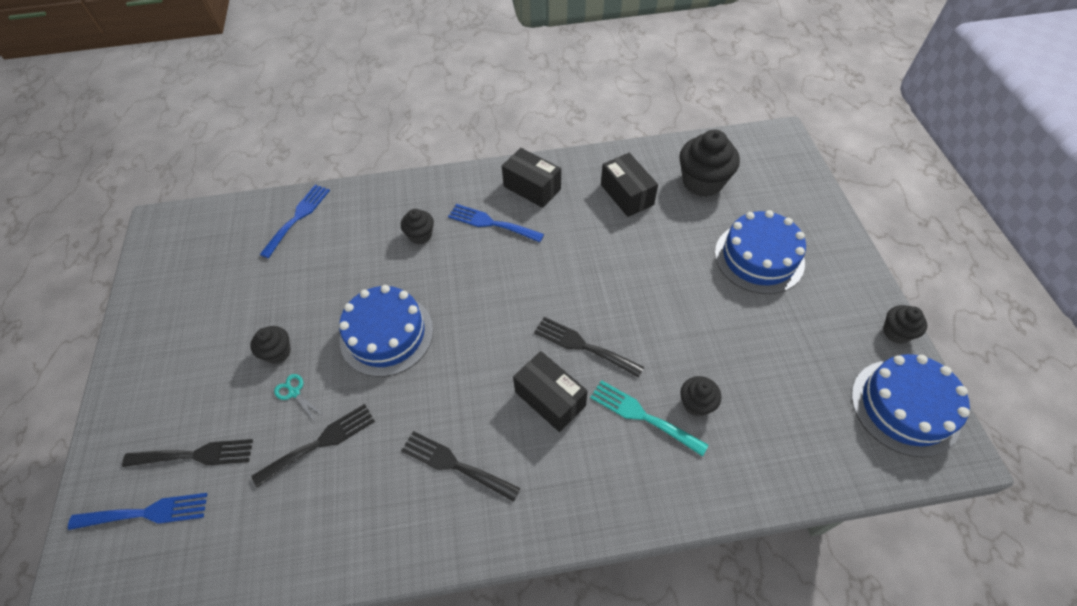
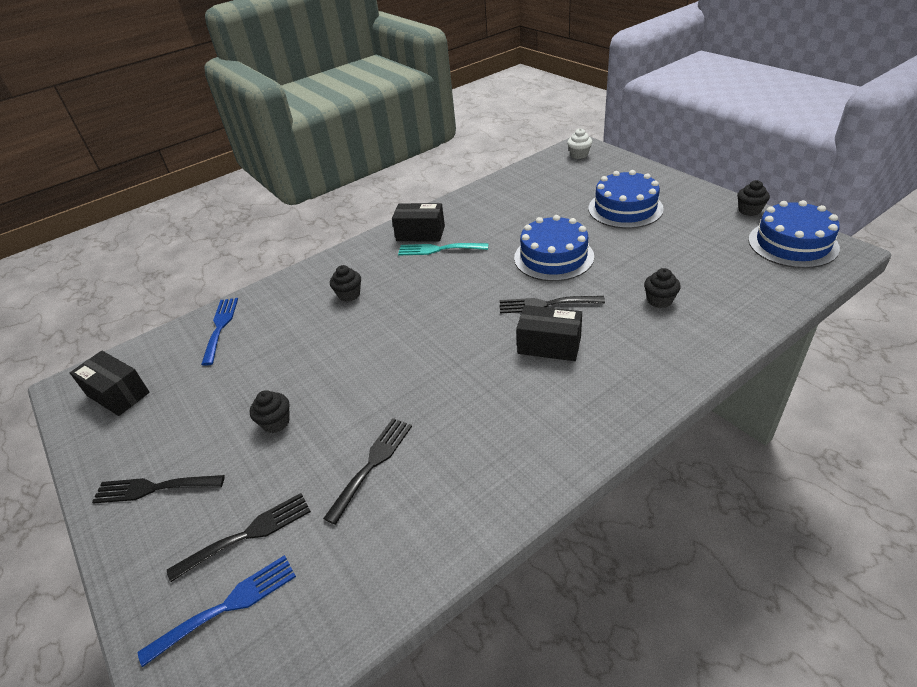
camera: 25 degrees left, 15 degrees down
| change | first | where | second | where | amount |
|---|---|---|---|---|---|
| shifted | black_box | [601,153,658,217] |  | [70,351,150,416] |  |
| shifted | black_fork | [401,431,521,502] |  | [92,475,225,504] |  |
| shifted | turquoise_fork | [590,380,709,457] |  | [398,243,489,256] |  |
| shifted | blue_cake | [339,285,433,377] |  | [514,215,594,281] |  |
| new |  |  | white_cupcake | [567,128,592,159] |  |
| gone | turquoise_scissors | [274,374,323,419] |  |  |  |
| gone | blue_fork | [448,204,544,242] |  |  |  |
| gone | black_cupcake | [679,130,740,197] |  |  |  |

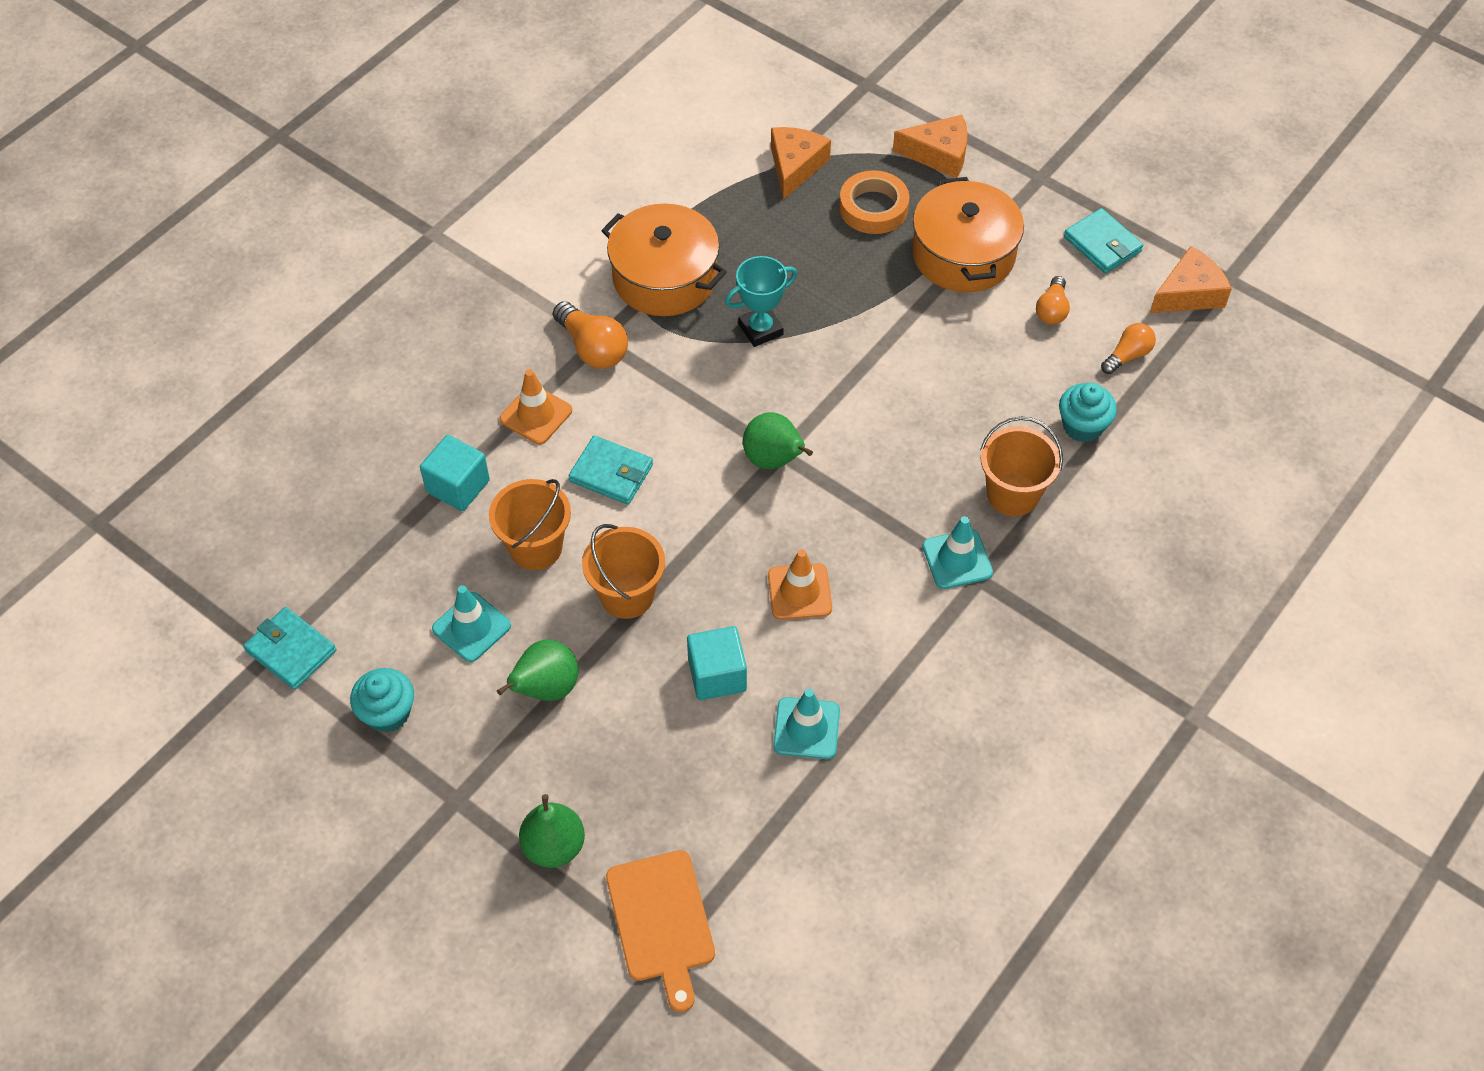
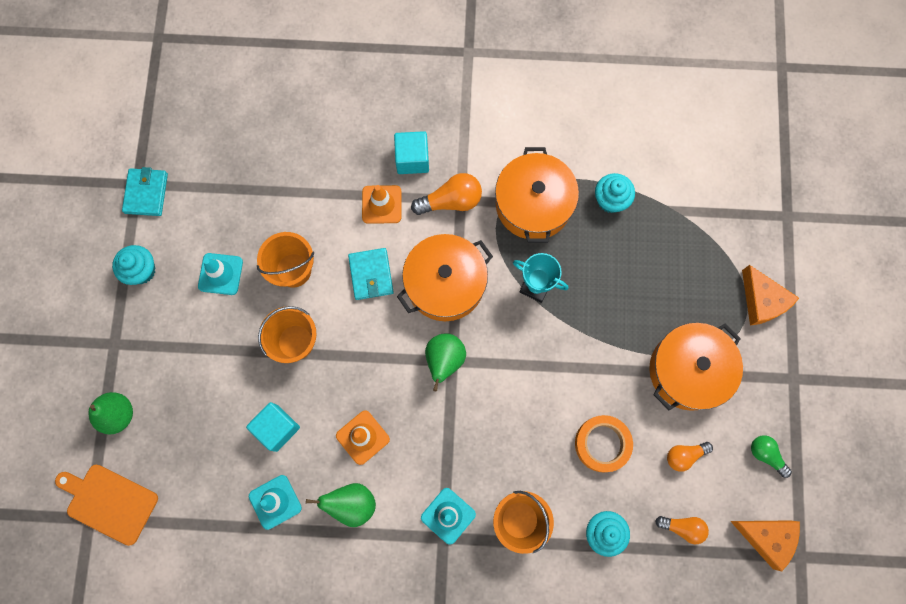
camera: 55 degrees right, 20 degrees up
| change | first | where | second | where | amount |
|---|---|---|---|---|---|
| rotated | orange_cutting_board | [606,850,715,1012] |  | [55,465,158,546] | 75 degrees clockwise |
| shifted | green_pear | [497,639,578,701] |  | [306,483,376,527] |  |
| shifted | turquoise_cube | [420,435,490,511] |  | [394,131,429,174] |  |
| new |  |  | orange_pot | [397,234,493,321] |  |
| rotated | orange_light_bulb | [553,301,628,369] |  | [411,173,482,215] | 120 degrees counterclockwise |
| shifted | orange_tape | [839,170,910,234] |  | [575,415,633,472] |  |
| new |  |  | turquoise_cupcake | [595,173,635,213] |  |
| swapped | turquoise_wallet | [1064,208,1143,273] | green_light_bulb | [751,435,792,478] |  |
| gone | orange_cheese | [771,127,831,200] |  |  |  |

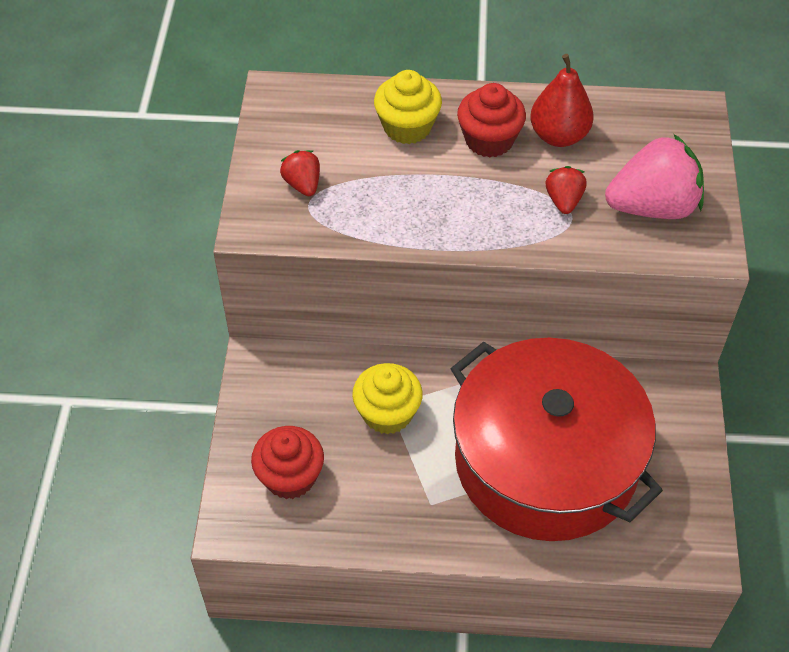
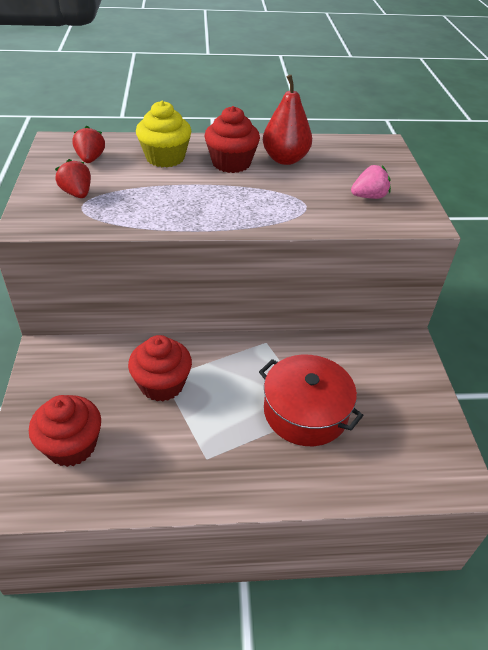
camera: 10 degrees left, 10 degrees down
| change | first | where | second | where | amount |
|---|---|---|---|---|---|
| shifted | red_strawberry | [546,166,587,214] |  | [72,126,105,163] |  |
| repainted | yellow_cupcake | [352,363,423,434] | red_cupcake | [128,335,192,401] |  |
| scaled | red_pot | [450,338,663,541] |  | [259,355,363,446] | x0.52 |
| scaled | pink_strawberry | [605,134,704,219] |  | [351,165,391,199] | x0.50 |

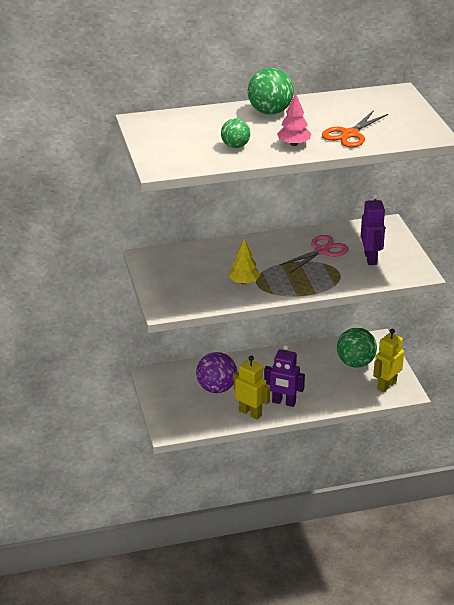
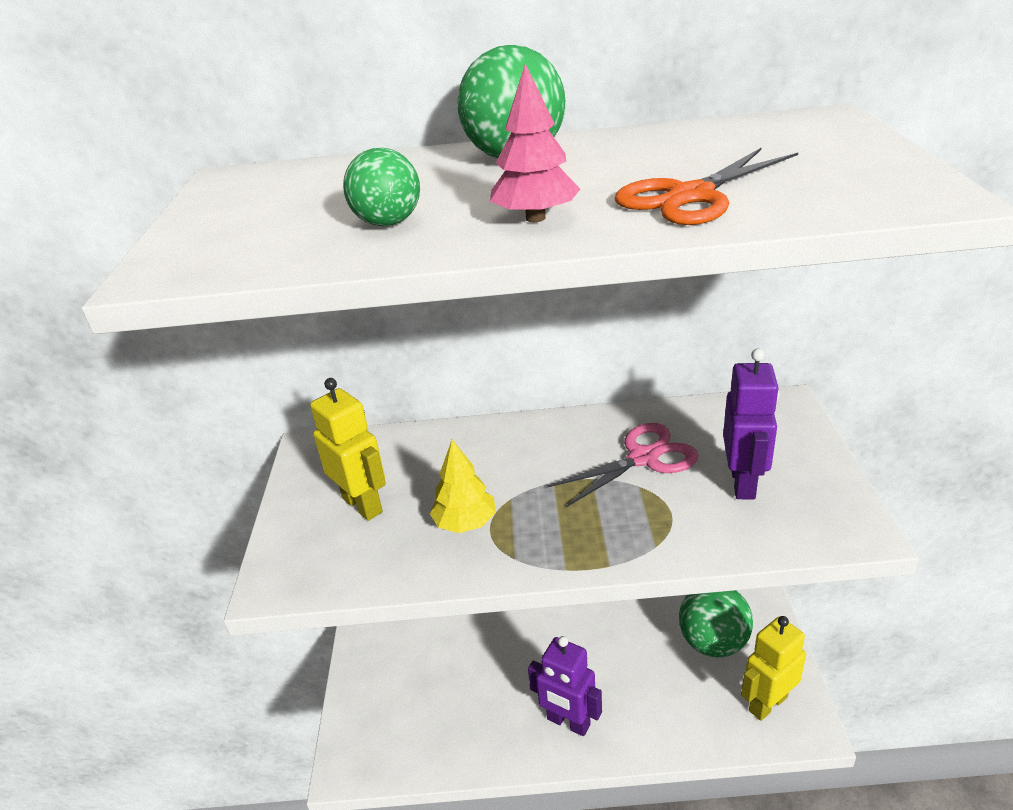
camera: 15 degrees right, 0 degrees up
| change | first | where | second | where | amount |
|---|---|---|---|---|---|
| shifted | yellow_robot | [234,355,270,420] |  | [310,378,386,521] |  |
| gone | purple_ball | [196,352,237,393] |  |  |  |

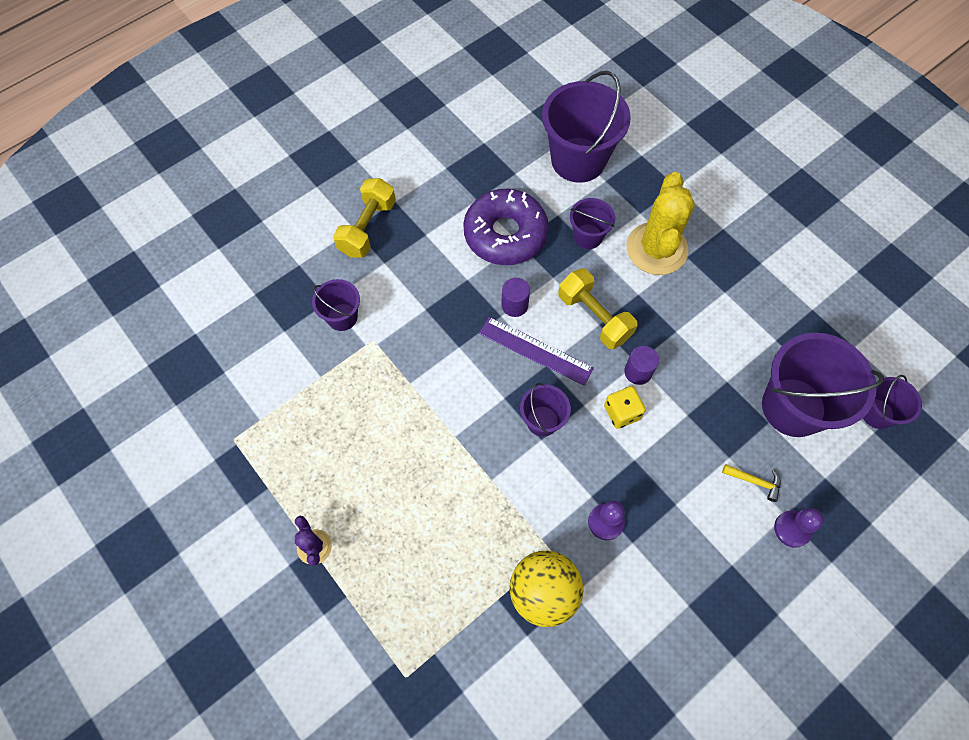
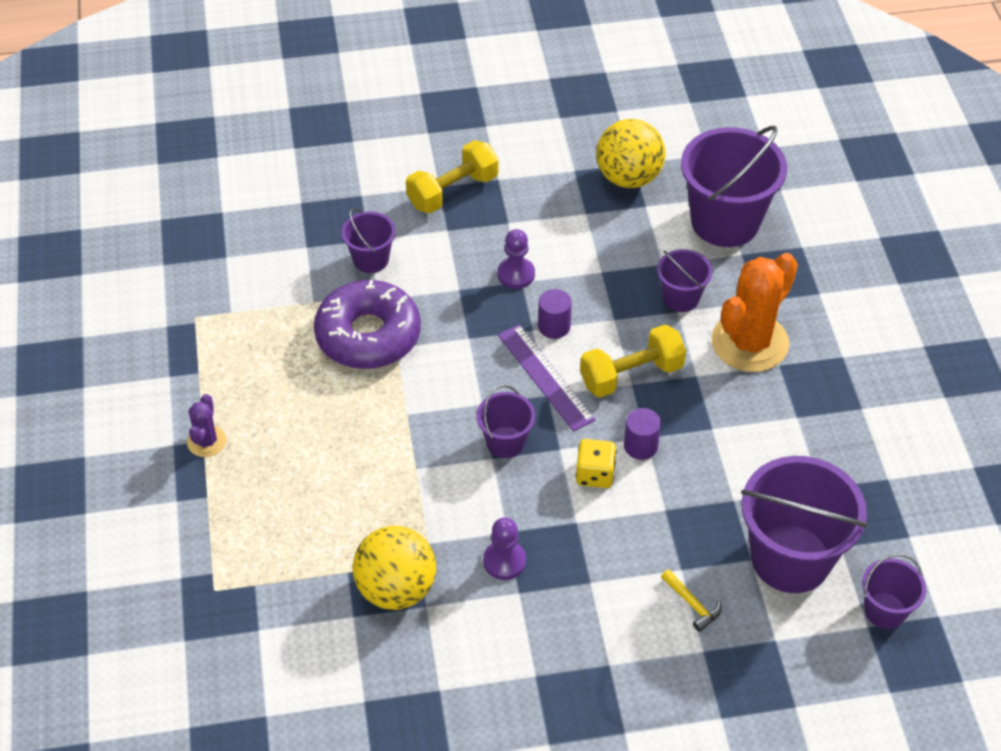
camera: 30 degrees right, 15 degrees down
| change | first | where | second | where | amount |
|---|---|---|---|---|---|
| shifted | purple_donut | [463,189,549,265] |  | [314,280,421,369] |  |
| shifted | purple_pawn | [774,508,824,548] |  | [497,229,535,289] |  |
| rotated | yellow_dumbbell | [558,268,638,349] |  | [580,325,686,398] | 75 degrees clockwise |
| new |  |  | yellow_ball | [596,119,665,188] |  |
| repainted | yellow_cactus | [626,172,695,275] | orange_cactus | [711,253,798,372] |  |

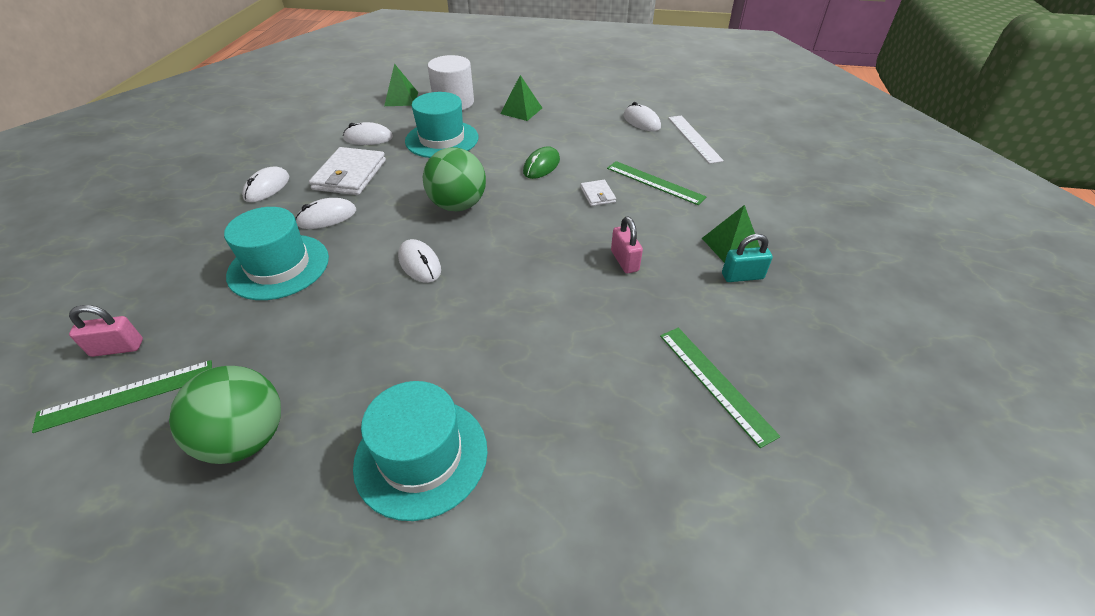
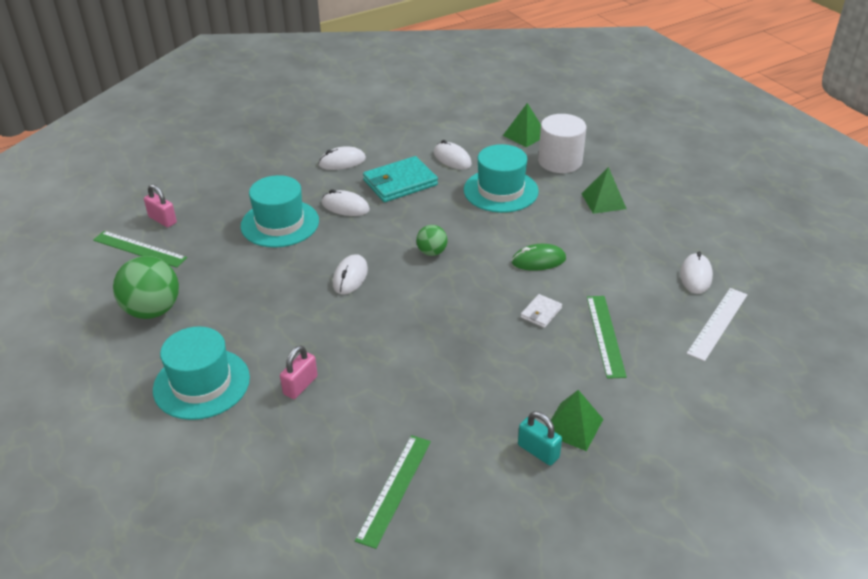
camera: 50 degrees right, 5 degrees down
| change | first | where | second | where | amount |
|---|---|---|---|---|---|
| shifted | pink_padlock | [611,217,643,273] |  | [280,345,318,399] |  |
| repainted | white_wallet | [309,147,386,195] | turquoise_wallet | [363,156,438,202] |  |
| scaled | green_ball | [423,147,486,211] |  | [416,225,447,256] | x0.54 |

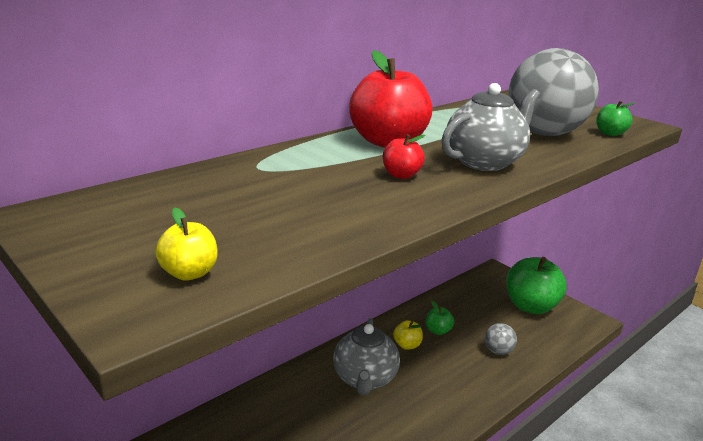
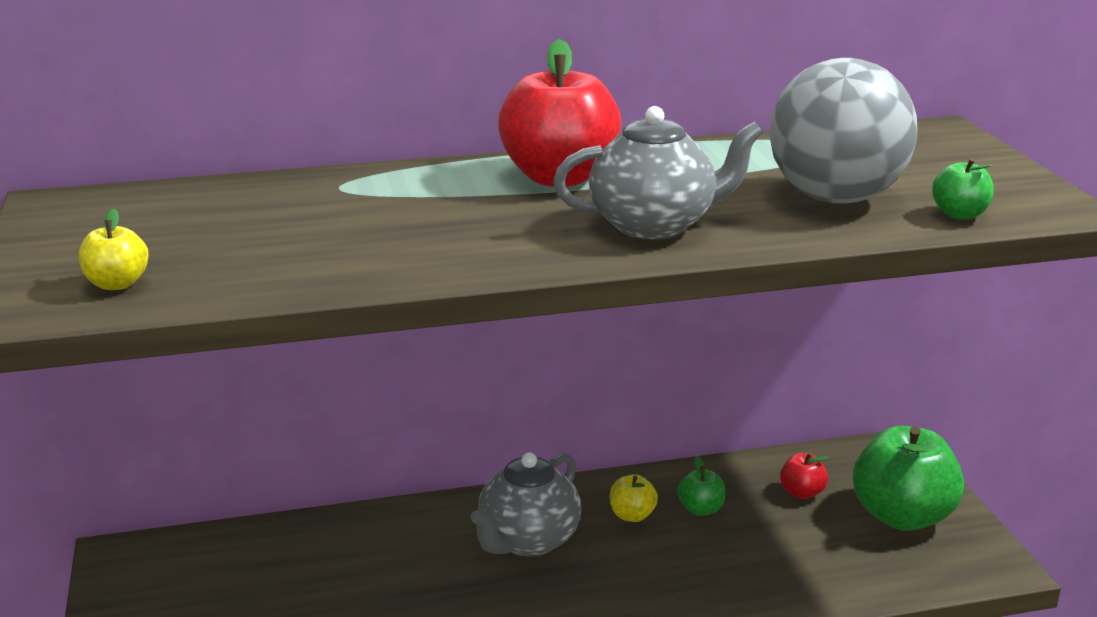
camera: 30 degrees right, 0 degrees up
| change | first | where | second | where | amount |
|---|---|---|---|---|---|
| shifted | red_apple | [383,134,425,179] |  | [780,453,828,499] |  |
| gone | grey_ball | [485,323,517,355] |  |  |  |

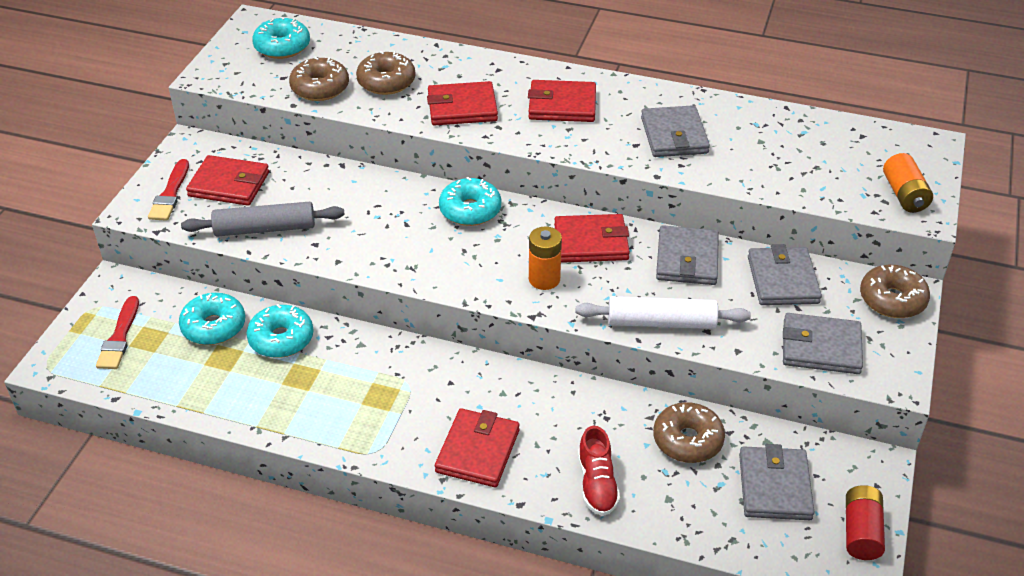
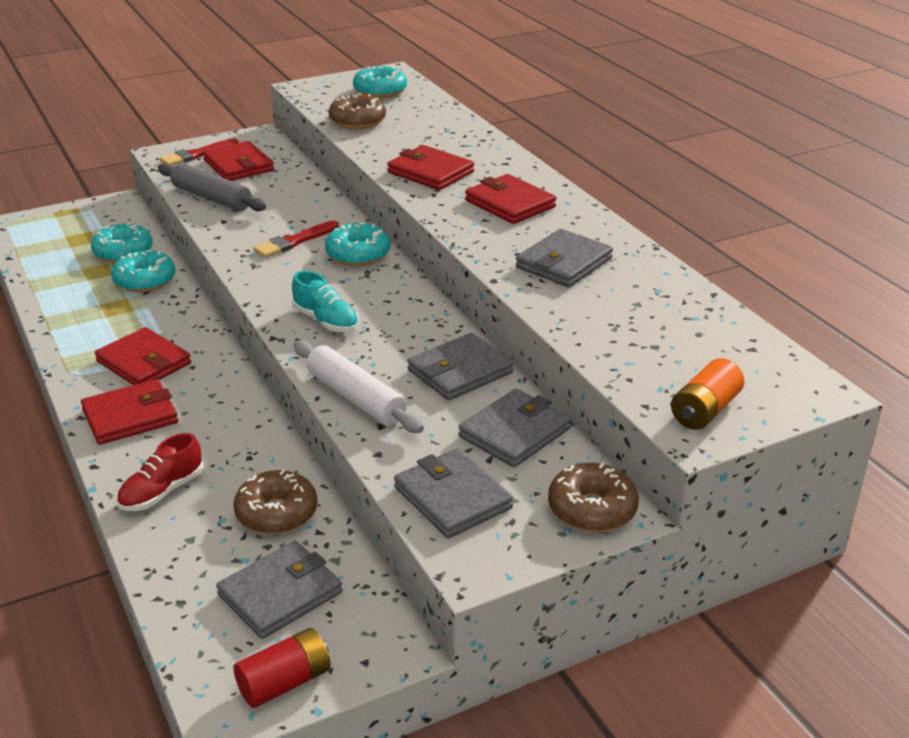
camera: 45 degrees right, 10 degrees down
| change | first | where | second | where | amount |
|---|---|---|---|---|---|
| shifted | red_wallet | [554,214,630,263] |  | [95,327,191,385] |  |
| shifted | red_brush | [96,296,139,369] |  | [253,220,339,258] |  |
| swapped | orange_battery | [529,226,562,290] | turquoise_shoe | [292,271,359,332] |  |
| gone | brown_donut | [356,51,416,95] |  |  |  |

